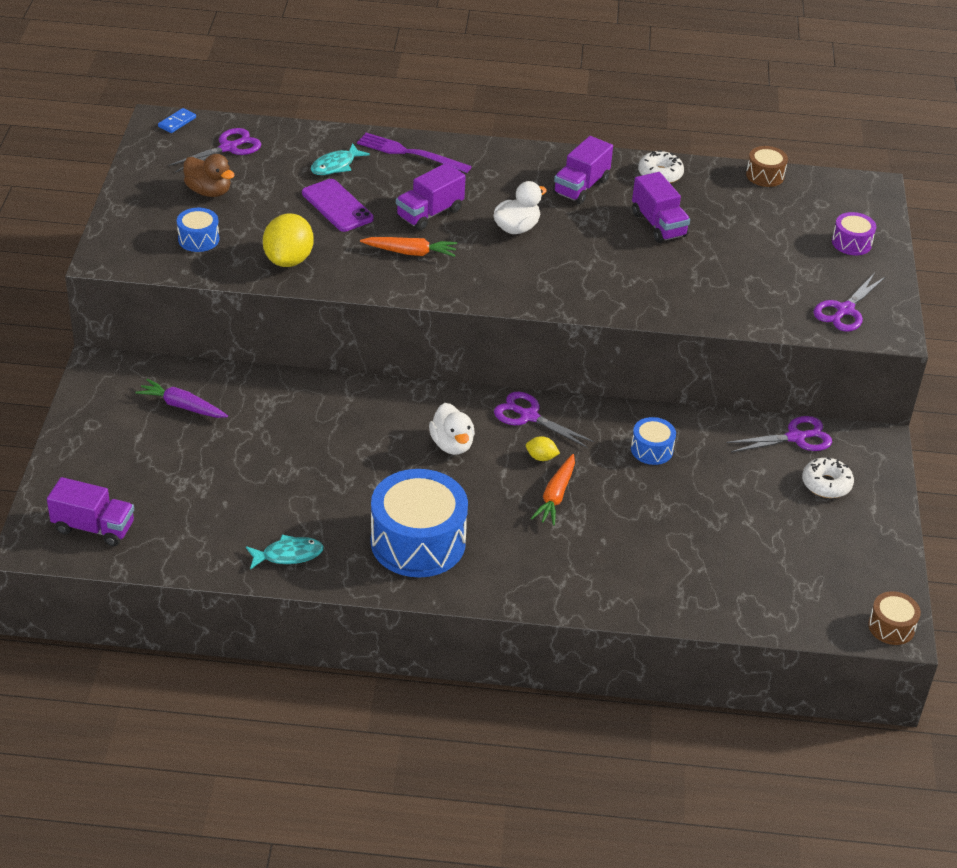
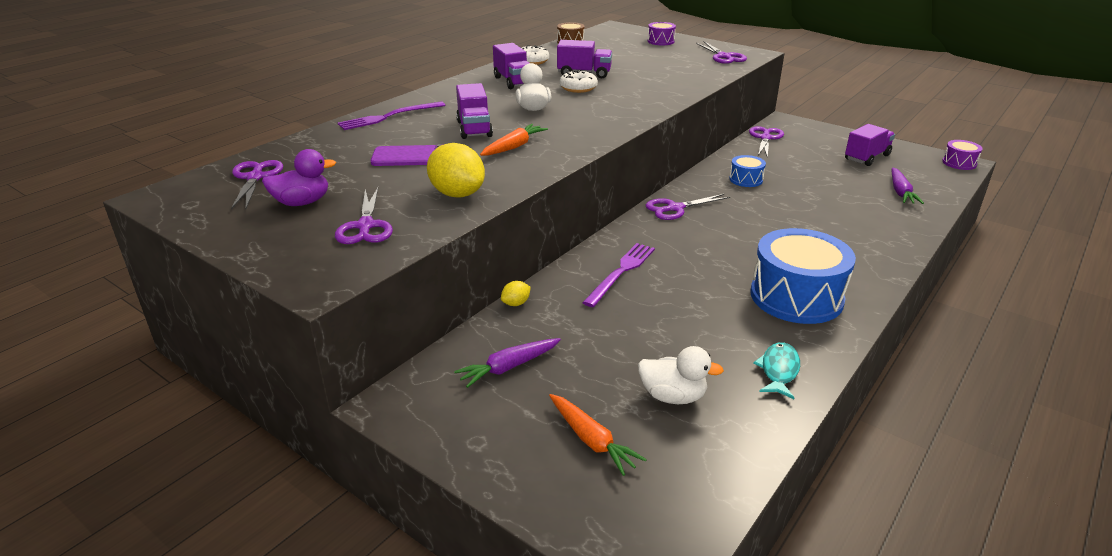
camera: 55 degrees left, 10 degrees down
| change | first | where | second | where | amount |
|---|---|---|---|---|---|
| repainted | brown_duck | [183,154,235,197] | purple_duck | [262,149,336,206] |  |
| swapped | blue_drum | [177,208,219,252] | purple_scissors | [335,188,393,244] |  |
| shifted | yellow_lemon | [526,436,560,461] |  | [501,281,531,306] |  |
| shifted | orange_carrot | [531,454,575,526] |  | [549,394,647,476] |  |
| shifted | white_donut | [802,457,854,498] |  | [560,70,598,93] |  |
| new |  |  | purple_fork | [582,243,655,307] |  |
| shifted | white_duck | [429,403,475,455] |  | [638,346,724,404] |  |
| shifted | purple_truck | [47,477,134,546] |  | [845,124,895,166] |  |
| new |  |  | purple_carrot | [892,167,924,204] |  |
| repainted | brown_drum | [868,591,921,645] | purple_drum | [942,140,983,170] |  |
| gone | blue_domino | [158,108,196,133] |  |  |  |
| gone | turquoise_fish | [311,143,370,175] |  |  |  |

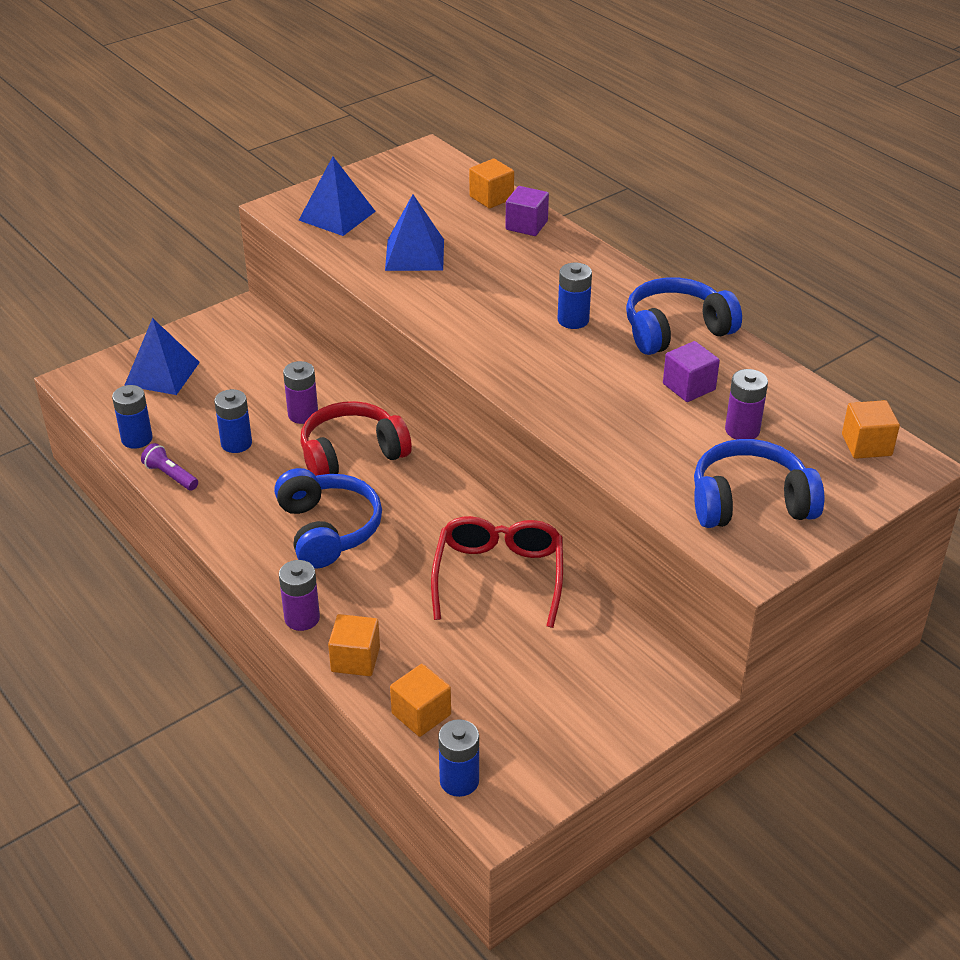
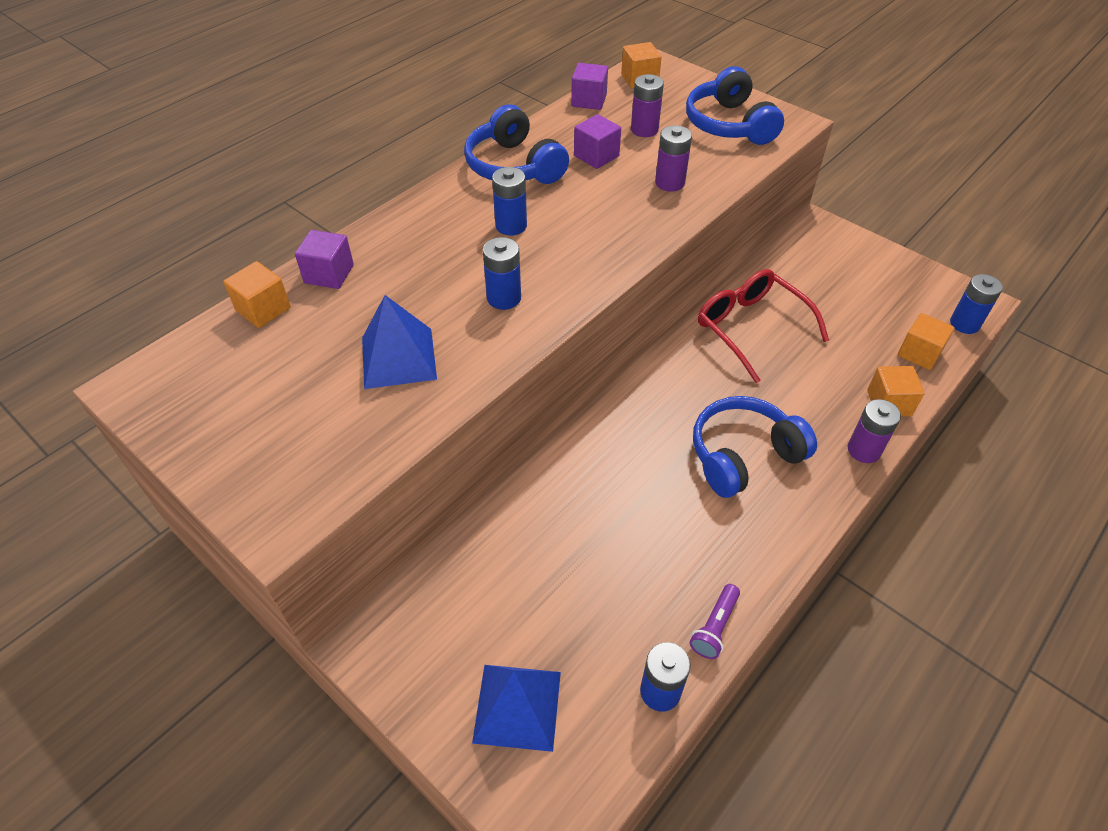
camera: 100 degrees left, 10 degrees up
| change | first | where | second | where | amount |
|---|---|---|---|---|---|
| shifted | blue_battery | [214,389,252,453] |  | [483,237,521,310] |  |
| new |  |  | purple_cube | [571,63,608,110] |  |
| shifted | purple_battery | [283,361,318,424] |  | [655,125,692,192] |  |
| rotated | red_glasses | [431,516,563,628] |  | [698,269,829,383] | 60 degrees clockwise |
| gone | blue_pyramid | [299,156,376,236] |  |  |  |
| gone | red_headphones | [301,401,412,476] |  |  |  |

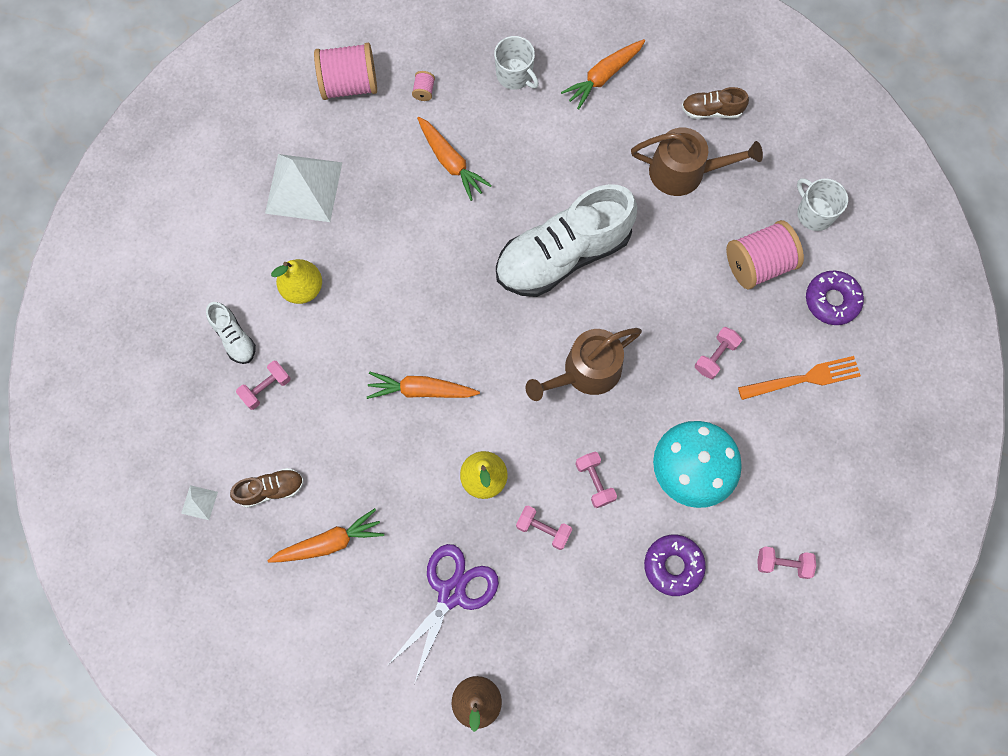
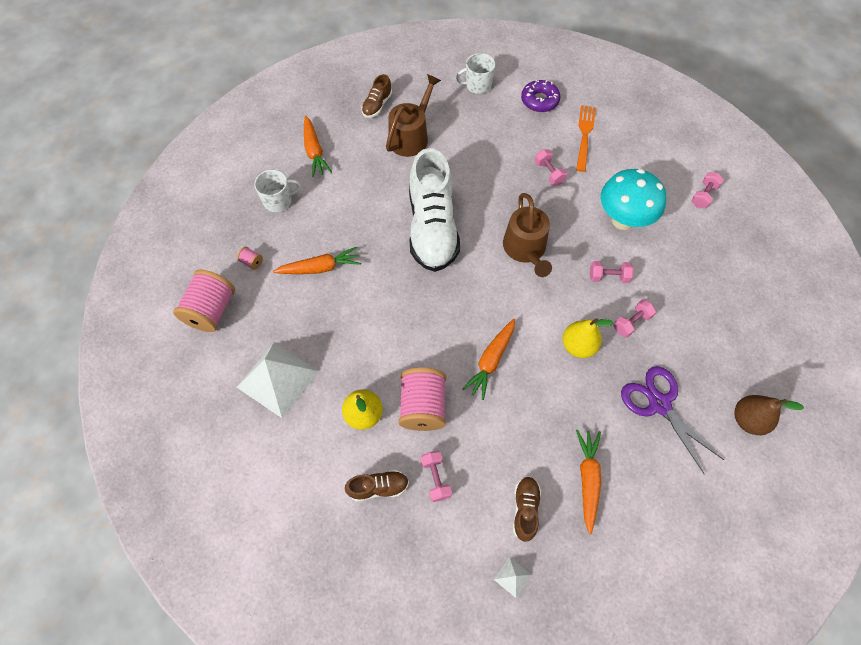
camera: 65 degrees left, 10 degrees down
| change | first | where | second | where | amount |
|---|---|---|---|---|---|
| repainted | white_shoe | [206,302,256,364] | brown_shoe | [345,470,409,502] |  |
| shifted | pink_spool | [726,220,804,289] |  | [398,367,446,431] |  |
| gone | purple_donut | [644,535,706,596] |  |  |  |

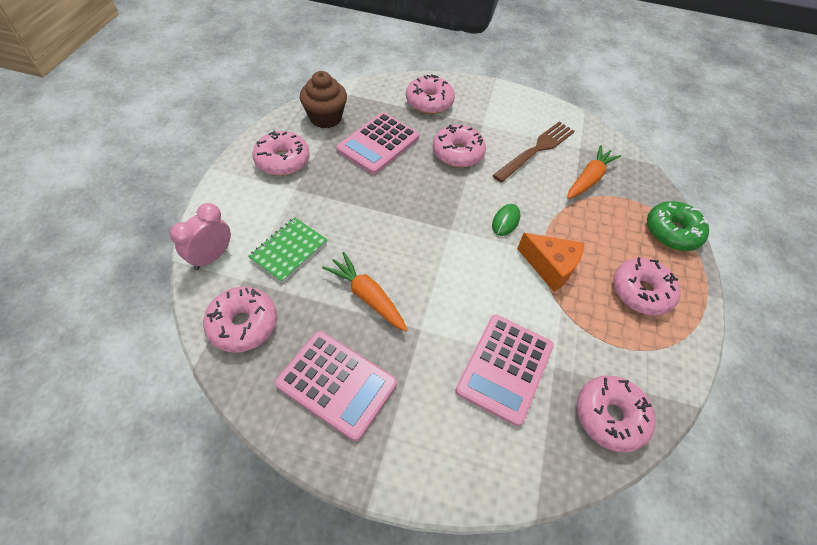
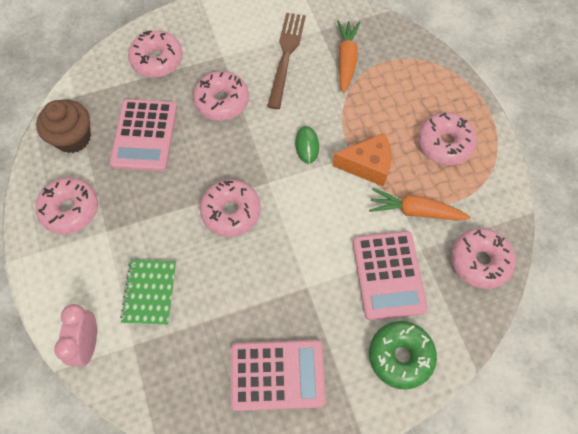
camera: 30 degrees left, 10 degrees up
| change | first | where | second | where | amount |
|---|---|---|---|---|---|
| shifted | pink_donut | [203,287,277,353] |  | [200,179,261,237] |  |
| shifted | orange_carrot | [322,252,407,331] |  | [369,188,471,221] |  |
| shifted | green_donut | [647,201,709,251] |  | [369,321,437,389] |  |

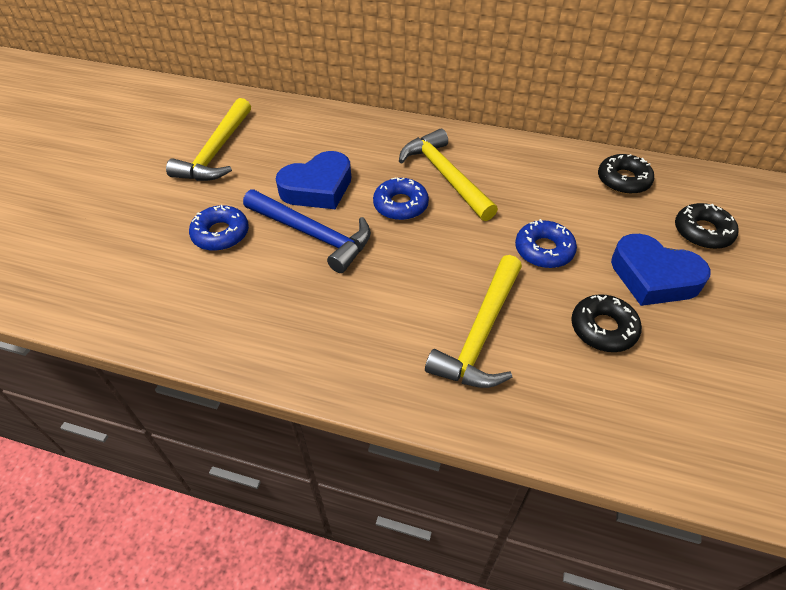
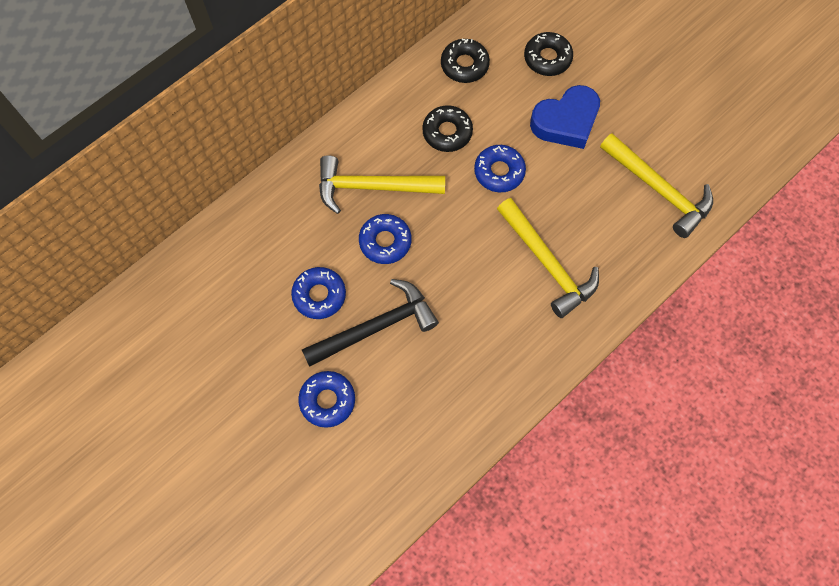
camera: 60 degrees left, 20 degrees up
| change | first | where | second | where | amount |
|---|---|---|---|---|---|
| swapped | blue_heart | [276,151,351,209] | blue_donut | [291,267,346,319] |  |
| repainted | blue_hammer | [243,190,371,273] | black_hammer | [302,279,439,367] |  |
| shifted | black_donut | [571,294,642,352] |  | [422,105,473,152] |  |
| shifted | yellow_hammer | [166,98,251,181] |  | [600,133,713,238] |  |

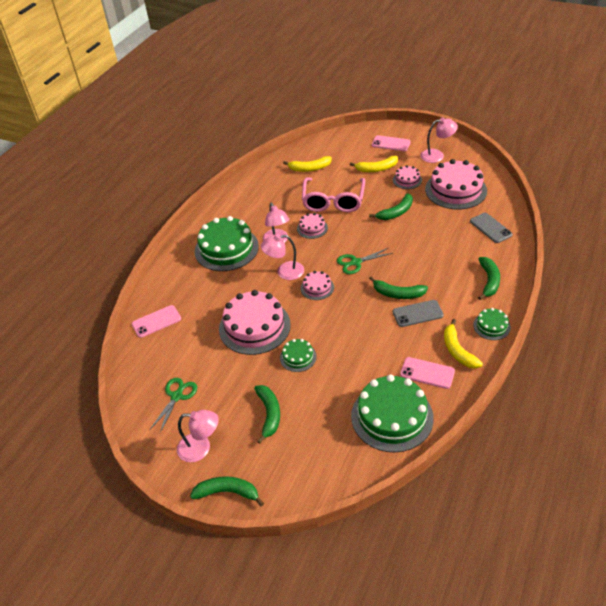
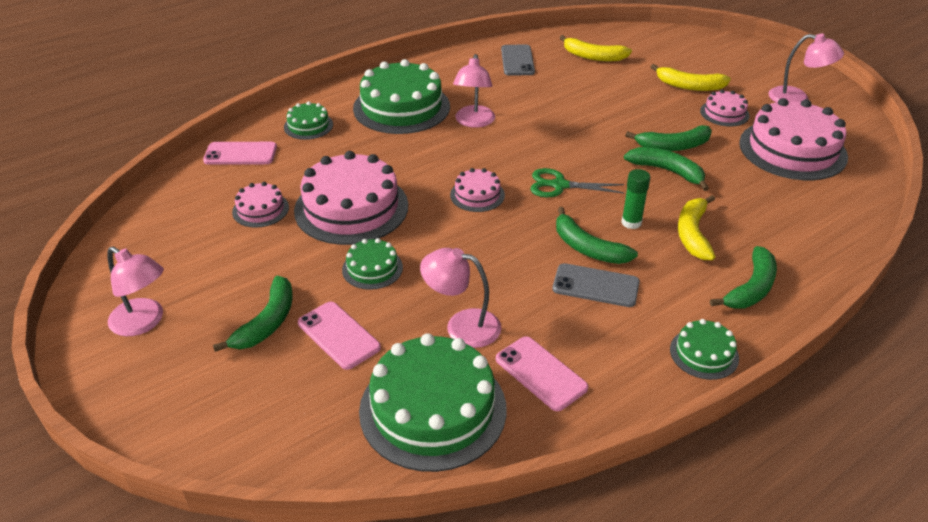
camera: 25 degrees right, 5 degrees down
| change | first | where | second | where | amount |
|---|---|---|---|---|---|
| shifted | pink_cake | [297,213,328,239] |  | [232,182,289,228] |  |
| new |  |  | green_cake | [284,102,333,140] |  |
| shifted | pink_phone | [372,135,411,151] |  | [298,302,381,370] |  |
| shifted | pink_lamp | [261,234,304,280] |  | [420,248,501,348] |  |
| shifted | grey_phone | [470,213,513,243] |  | [501,45,535,76] |  |
| new |  |  | green_glue_stick | [621,169,650,229] |  |
| shifted | green_banana | [190,476,264,507] |  | [624,147,709,191] |  |
| shifted | yellow_banana | [444,319,483,368] |  | [678,195,715,260] |  |
| gone | green_scissors | [149,378,197,433] |  |  |  |
| gone | pink_glasses | [302,177,365,212] |  |  |  |

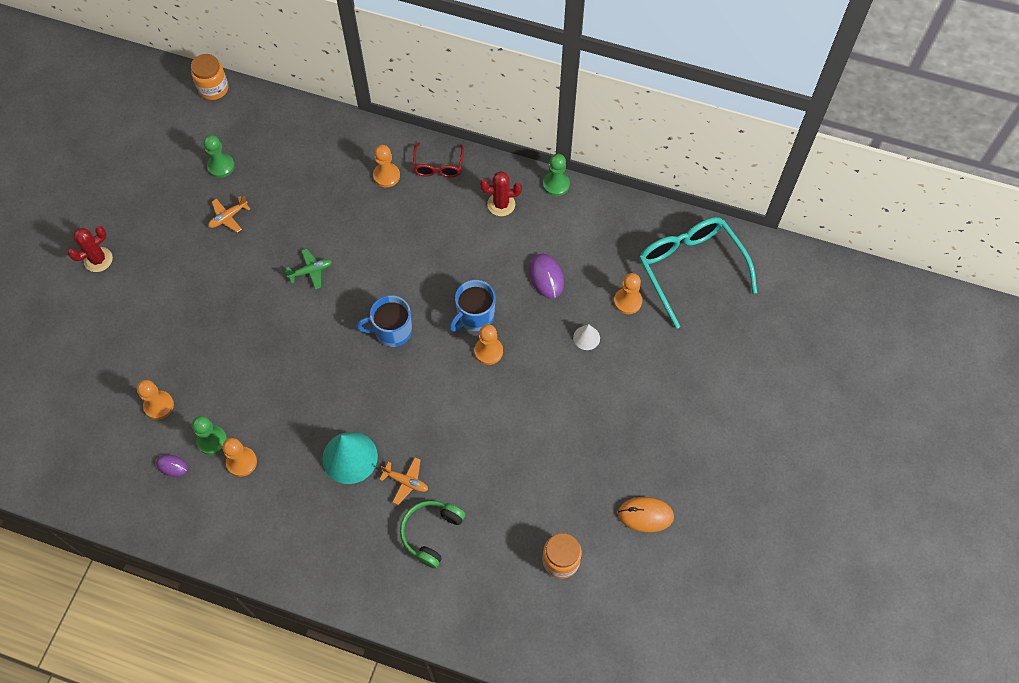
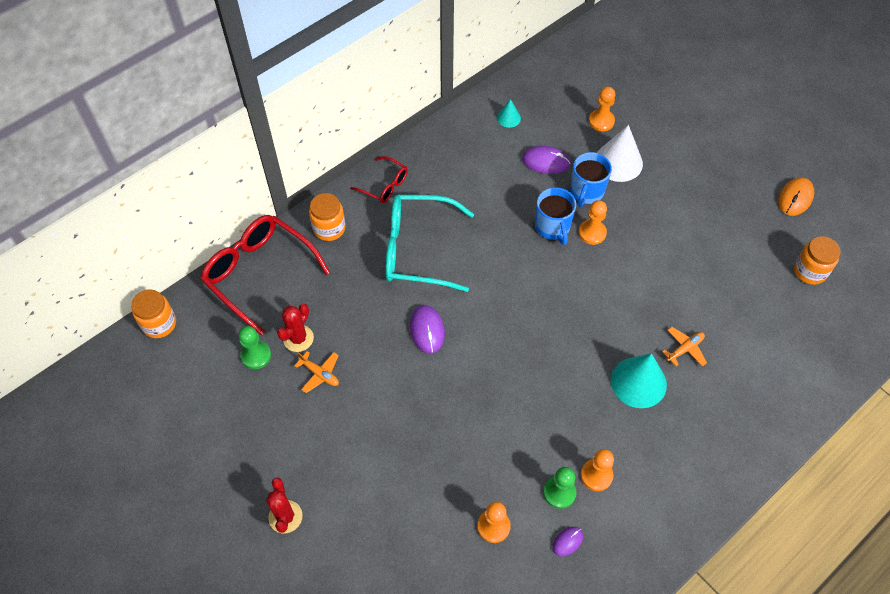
camera: 60 degrees left, 5 degrees down
| change | first | where | second | where | amount |
|---|---|---|---|---|---|
| new |  |  | red_glasses | [201,215,330,335] |  |
| shifted | red_cactus | [480,171,522,216] |  | [277,304,314,352] |  |
| rotated | orange_plane | [208,196,250,233] |  | [294,351,339,393] | 45 degrees counterclockwise |
| new |  |  | orange_jar | [309,193,346,241] |  |
| shifted | turquoise_glasses | [639,217,757,329] |  | [386,195,474,292] |  |
| swapped | green_plane | [285,249,332,289] | purple_mouse | [410,305,445,353] |  |
| new |  |  | turquoise_cone | [497,99,521,128] |  |
| shifted | blue_mug | [356,295,412,347] |  | [570,152,612,207] |  |
| scaled | white_cone | [573,324,600,350] |  | [597,125,643,182] | x1.96 |
| gone | orange_pawn | [373,145,400,187] |  |  |  |
| gone | green_headphones | [400,500,465,568] |  |  |  |
| gone | green_pawn | [543,154,570,196] |  |  |  |

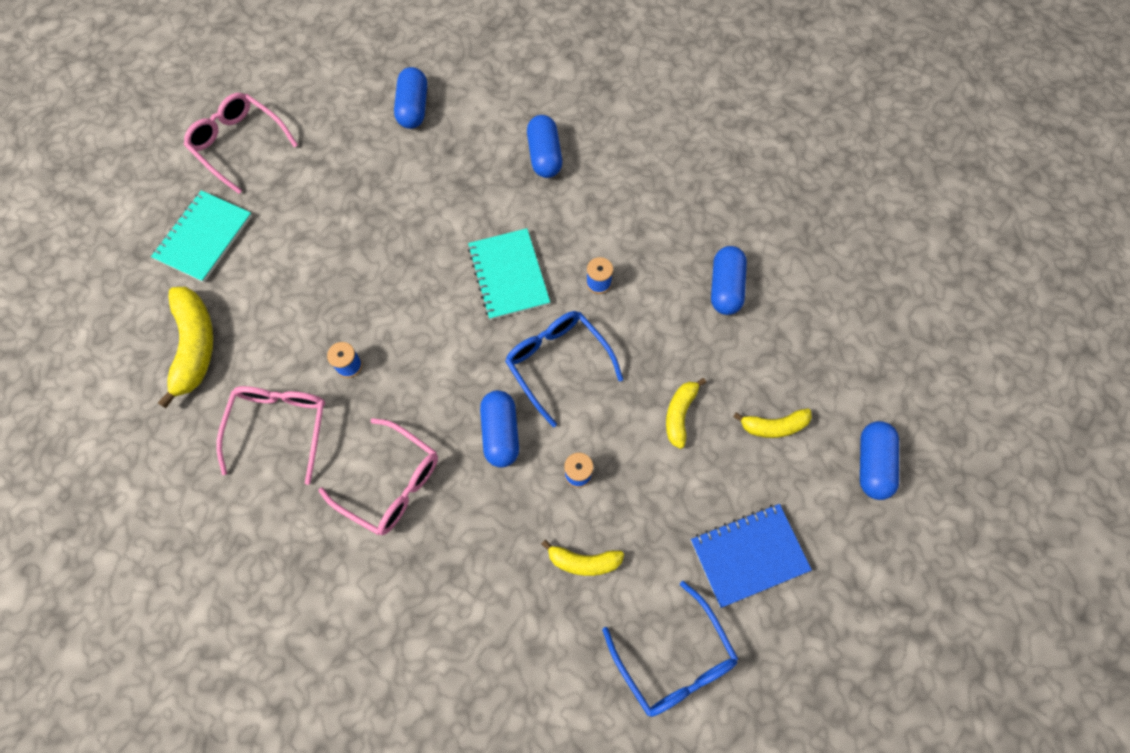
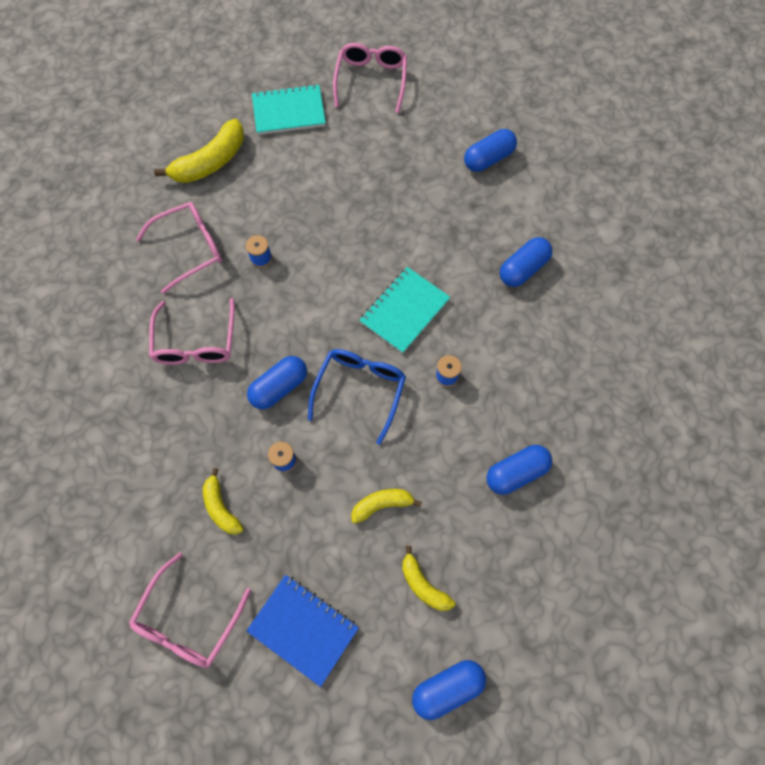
camera: 55 degrees right, 0 degrees up
| change | first | where | second | where | amount |
|---|---|---|---|---|---|
| repainted | blue_glasses | [602,581,738,717] | pink_glasses | [129,552,251,668] |  |

